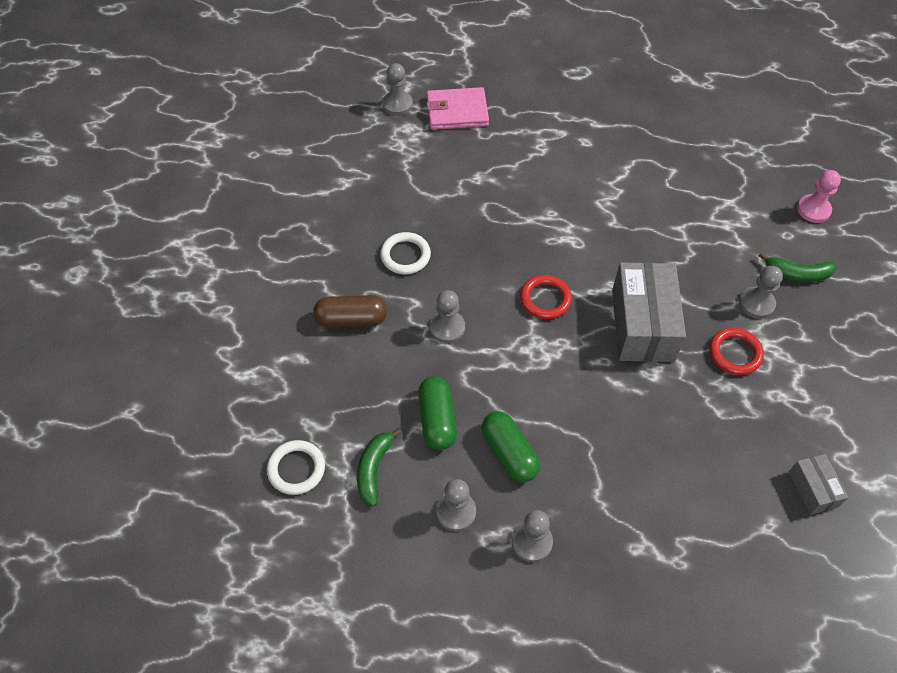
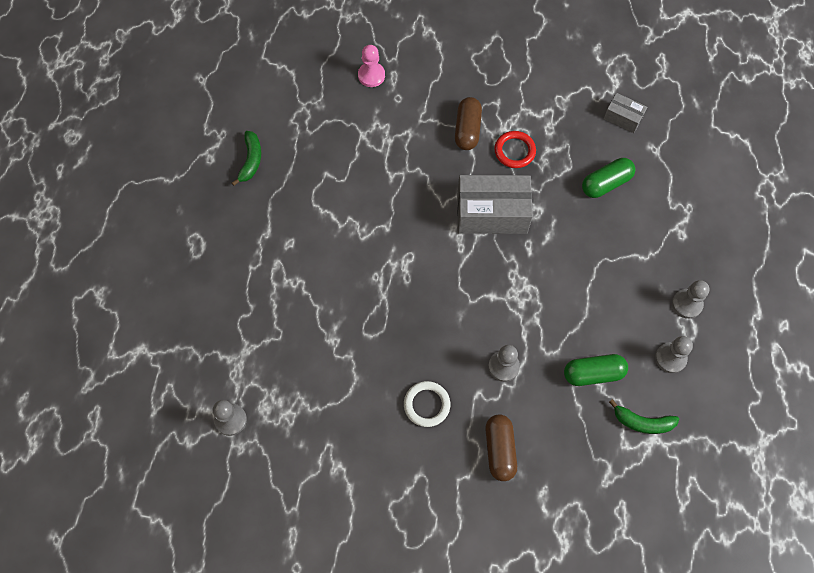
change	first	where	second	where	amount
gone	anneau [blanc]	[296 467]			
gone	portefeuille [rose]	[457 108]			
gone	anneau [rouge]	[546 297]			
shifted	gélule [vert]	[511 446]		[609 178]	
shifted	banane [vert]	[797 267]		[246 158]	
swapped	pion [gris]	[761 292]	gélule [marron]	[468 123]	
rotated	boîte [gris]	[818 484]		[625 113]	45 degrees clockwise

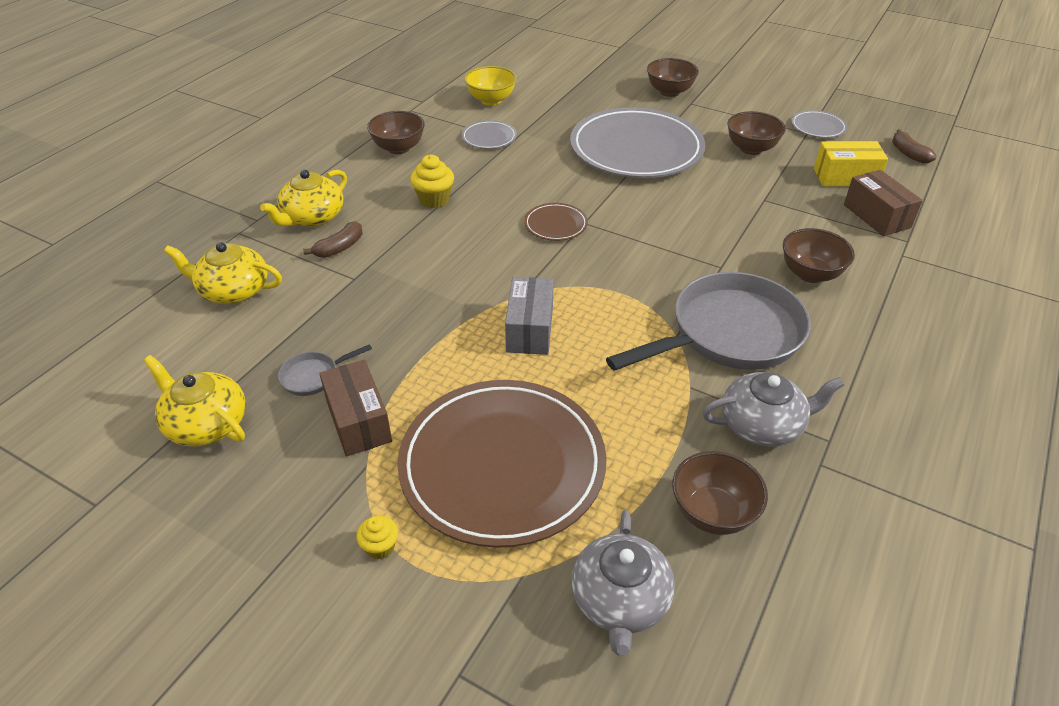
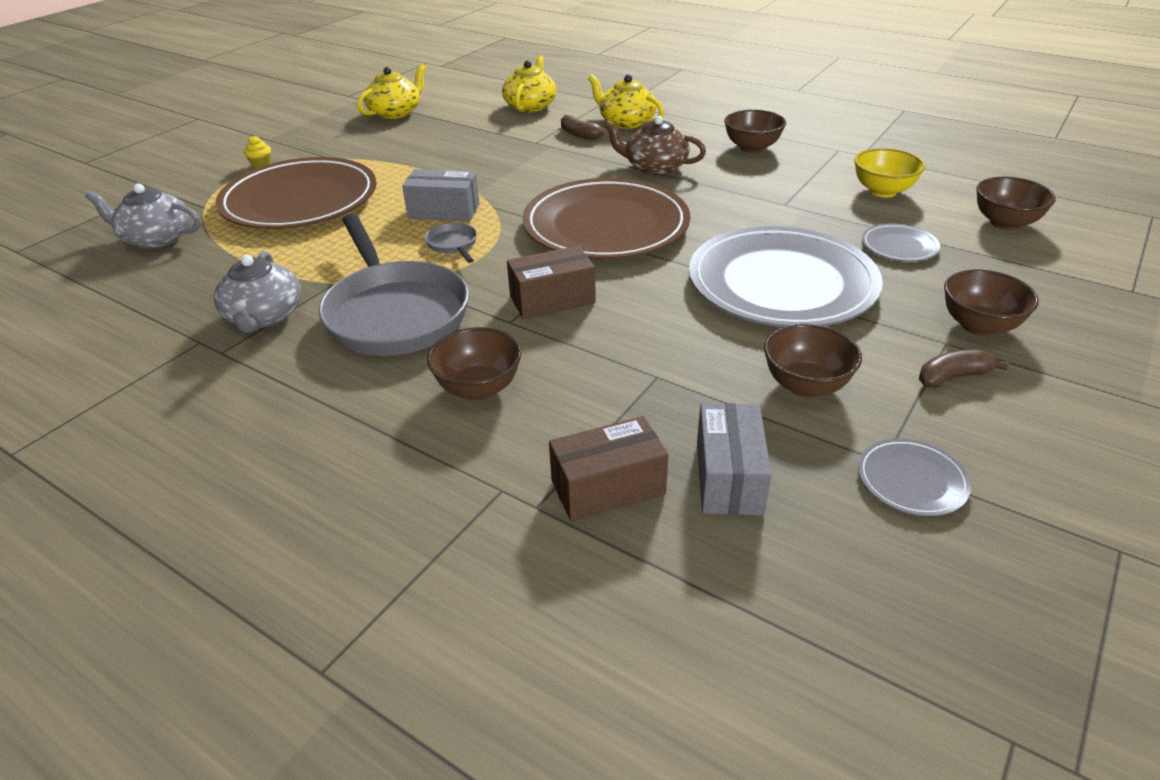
change	first	where	second	where	amount
shifted	poêle [gris]	[325 370]		[451 243]	
shifted	boîte [marron]	[355 408]		[551 282]	
shifted	assiette [gris]	[489 134]		[901 242]	
shifted	bol [marron]	[720 493]		[1016 203]	
shifted	banane [marron]	[914 146]		[964 369]	
swapped	muffin [jaune]	[432 181]	théière [marron]	[655 145]	
repainted	boîte [jaune]	[851 163]	boîte [gris]	[734 459]	
scaled	assiette [marron]	[556 222]		[606 218]	x2.37

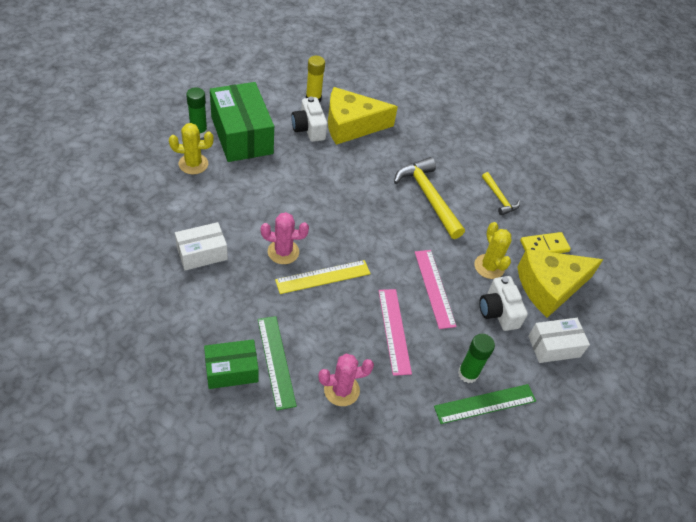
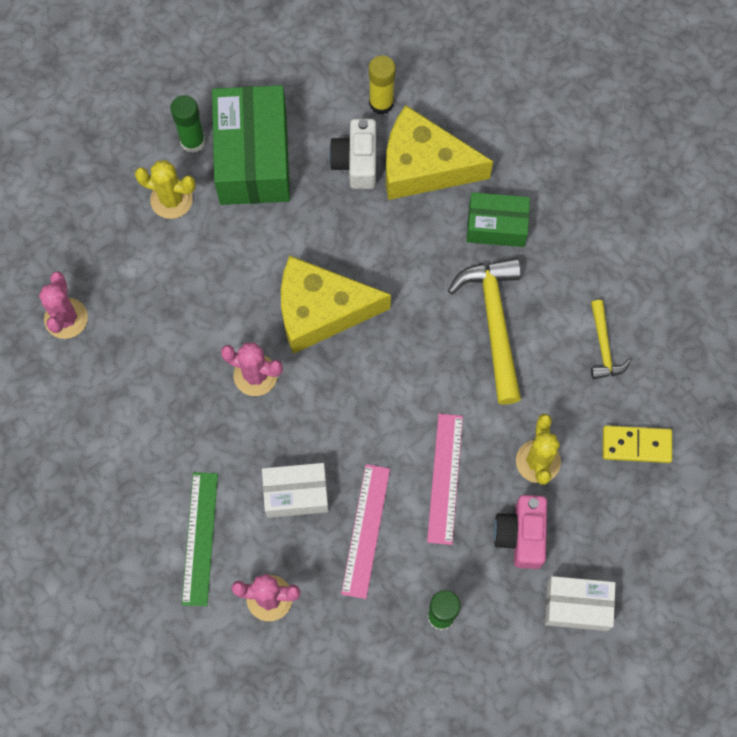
change	first	where	second	where	amount
gone	règle [jaune]	[323 277]			
gone	règle [vert]	[485 404]			
new			cactus [rose]	[63 305]	
shifted	boîte [blanc]	[201 246]		[295 490]	
shifted	boîte [vert]	[231 364]		[498 219]	
shifted	fromage [jaune]	[560 283]		[336 304]	
repainted	appareil photo [blanc]	[503 303]	appareil photo [rose]	[520 532]	

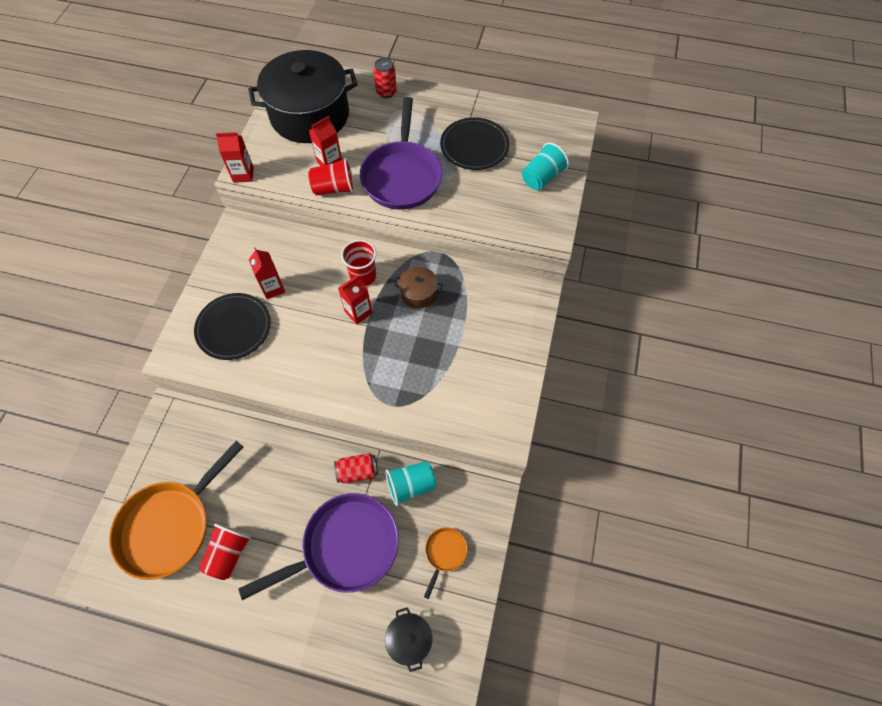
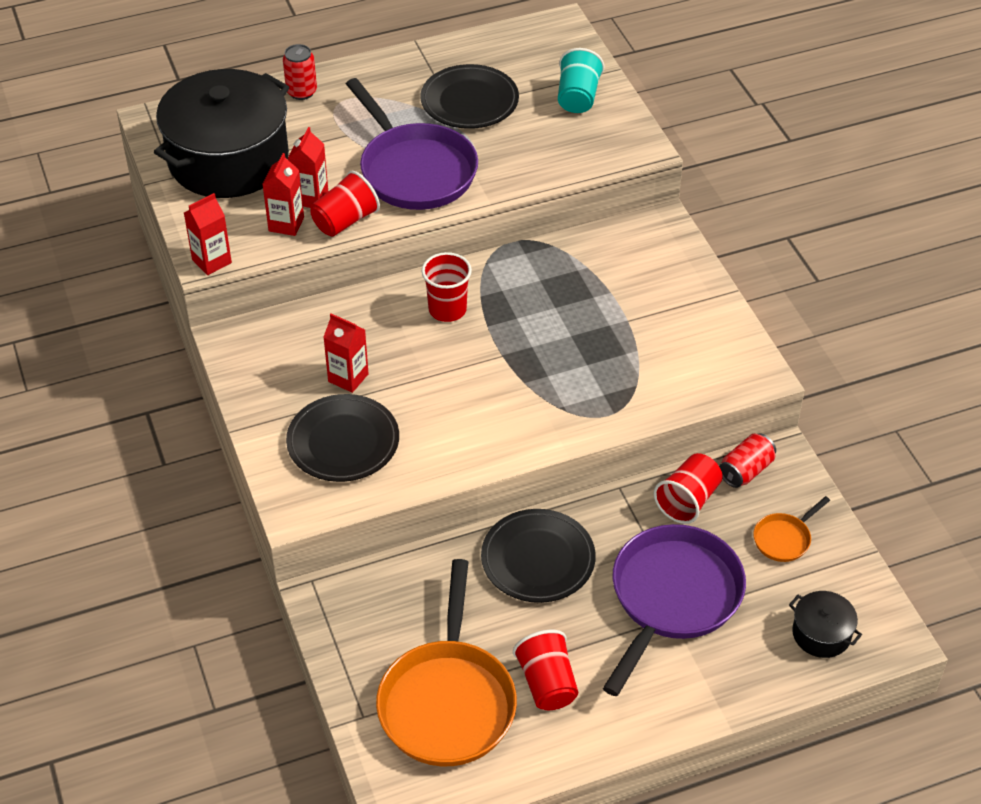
change	first	where	second	where	amount
gone	marmite [marron]	[418 287]			
new			assiette [noir]	[538 556]	
shifted	canette [rouge]	[356 468]		[747 460]	
shifted	brique de lait [rouge]	[355 300]		[283 194]	
repainted	gobelet [turquoise]	[410 483]	gobelet [rouge]	[688 488]	
rotated	poêle [orange]	[446 563]		[791 529]	120 degrees counterclockwise

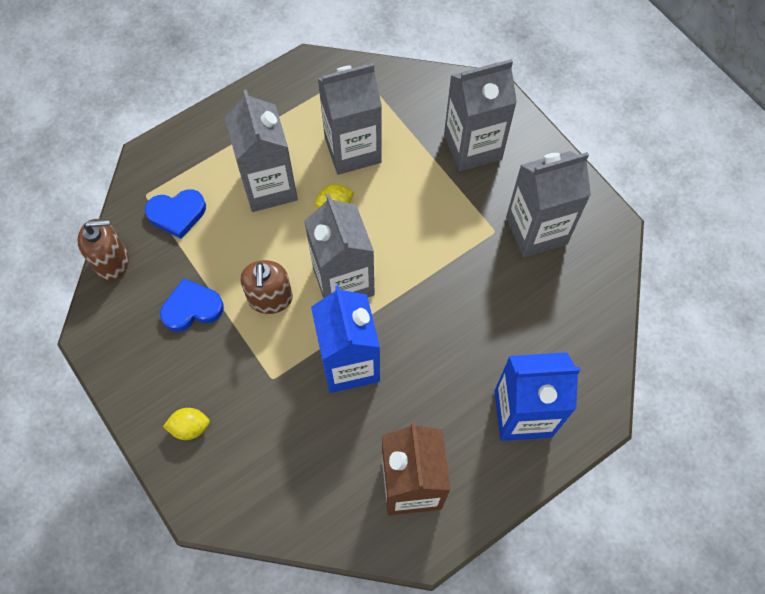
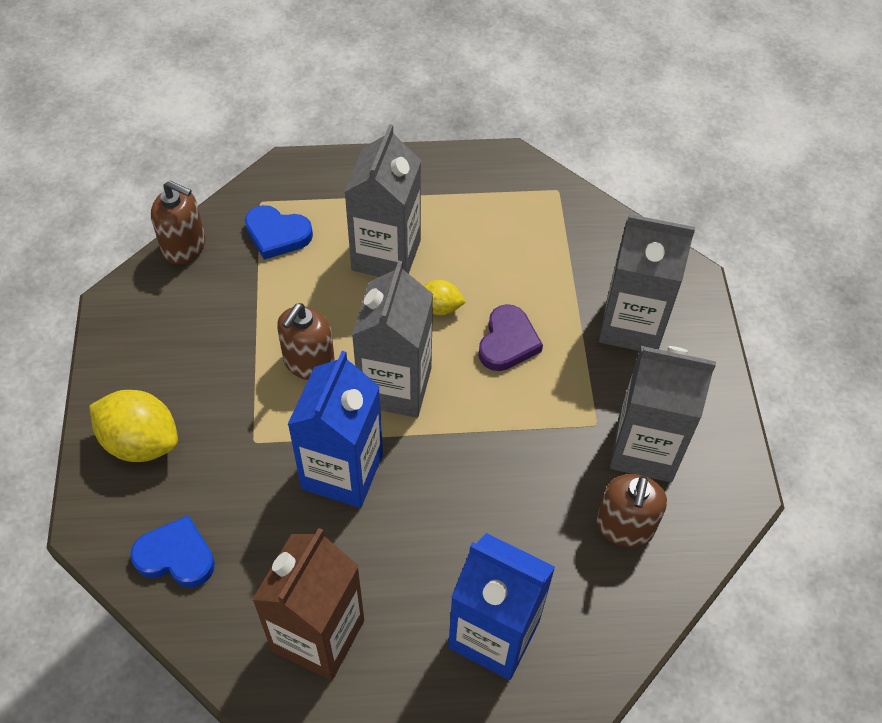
change	first	where	second	where	amount
gone	brique de lait [gris]	[350 119]			
new			cœur [violet]	[511 337]	
new			distributeur de savon [marron]	[631 510]	
shifted	cœur [bleu]	[192 305]		[172 551]	
scaled	citron [jaune]	[186 424]		[133 426]	x1.82

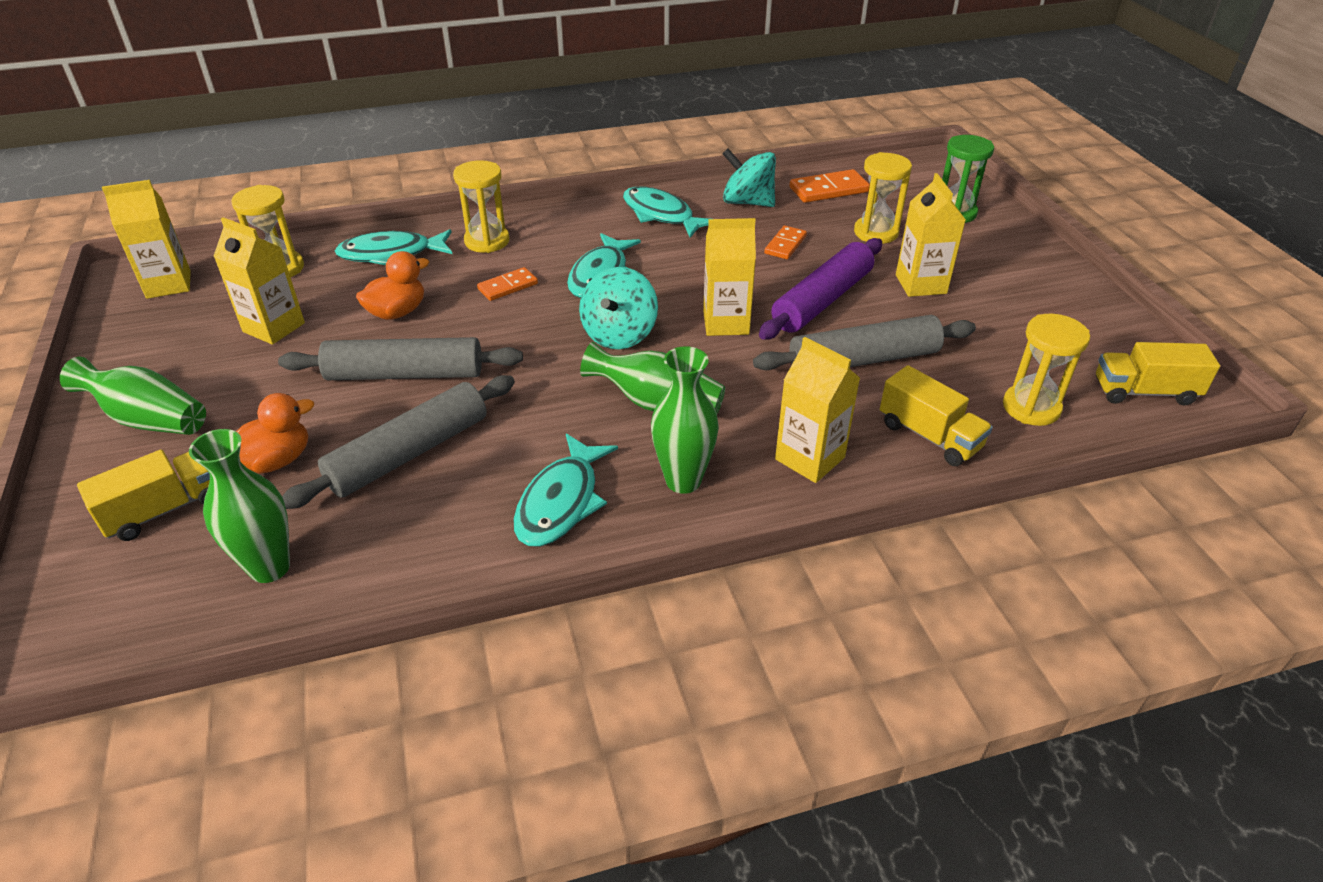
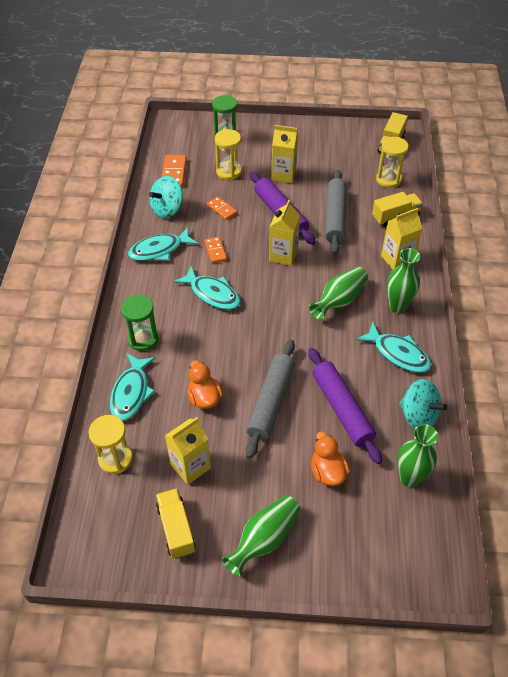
change	first	where	second	where	amount
gone	brique de lait [jaune]	[146 239]			
shifted	camion [jaune]	[143 495]		[176 523]	
shifted	domino [orange]	[507 284]		[216 250]	
shifted	toupie [turquoise]	[618 308]		[423 404]	
repainted	rouleau à pâtisserie [gris]	[398 442]	rouleau à pâtisserie [violet]	[345 406]	
repainted	sablier [jaune]	[481 206]	sablier [vert]	[140 323]	

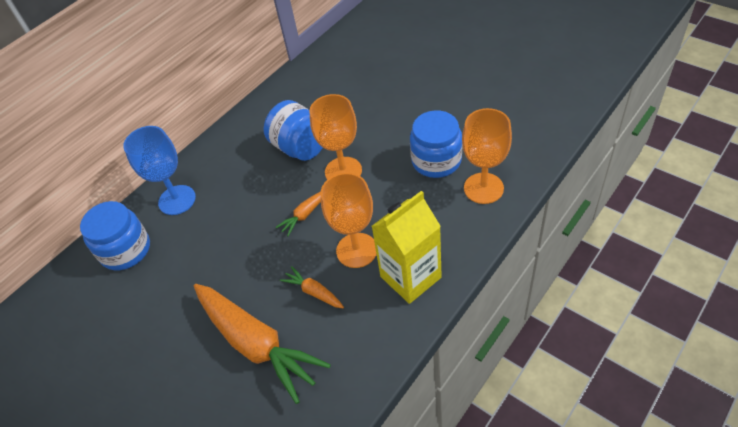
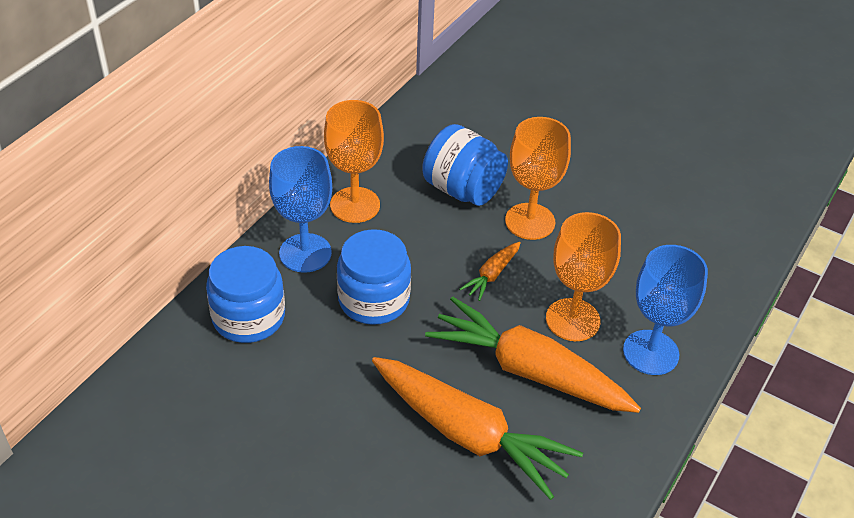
change	first	where	second	where	amount
shifted	bocal [bleu]	[436 144]		[374 277]	
shifted	verre à pied [orange]	[487 156]		[354 161]	
swapped	brique de lait [jaune]	[406 247]	verre à pied [bleu]	[665 310]	
scaled	carotte [orange]	[312 287]		[533 355]	x2.26

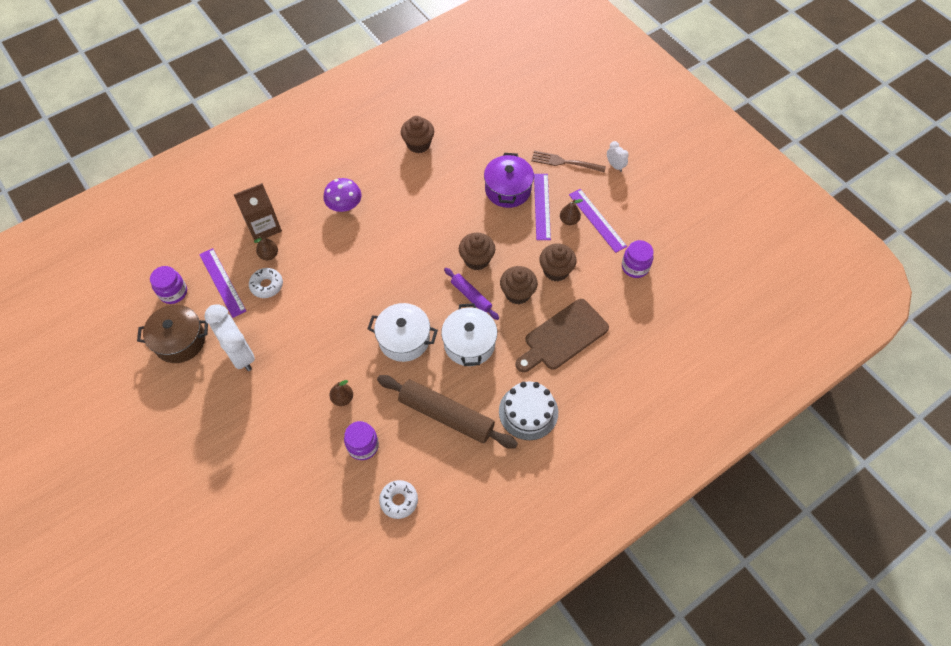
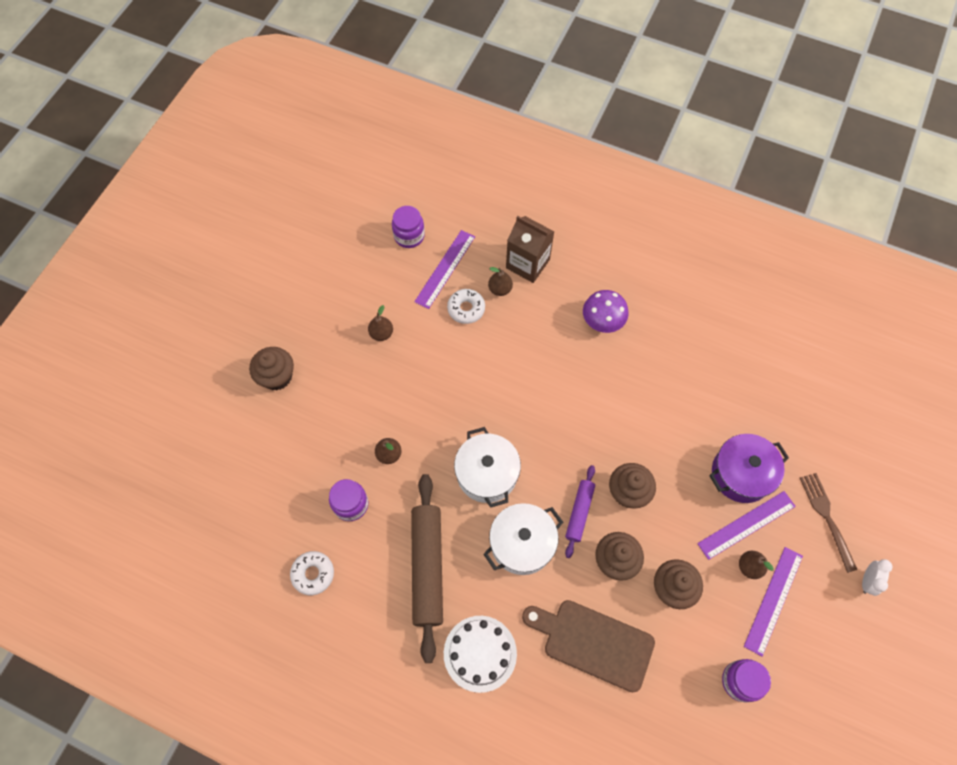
change	first	where	second	where	amount
gone	marmite [marron]	[172 334]			
shifted	muffin [marron]	[417 134]		[271 369]	
swapped	réveil [blanc]	[230 337]	poire [marron]	[380 323]	

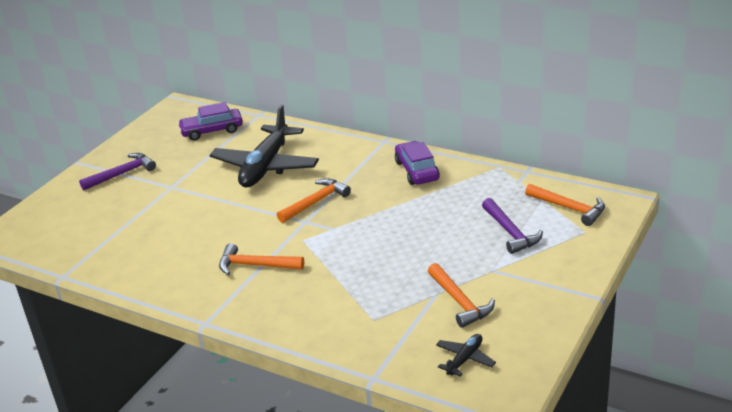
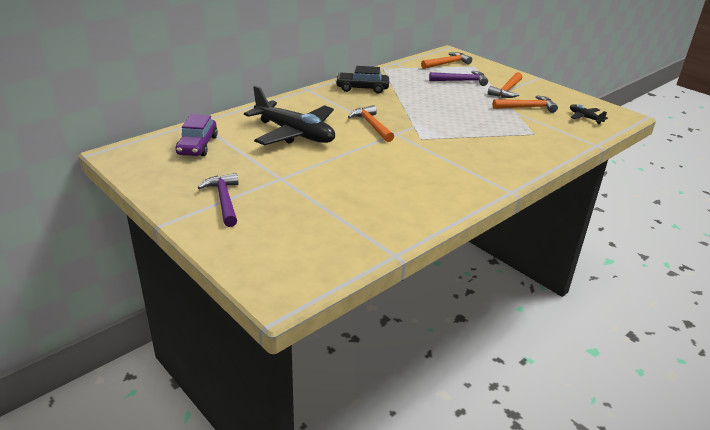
change	first	where	second	where	amount
shifted	marteau [orange]	[261 259]		[505 85]	
repainted	voiture [violet]	[417 163]	voiture [noir]	[362 79]	

